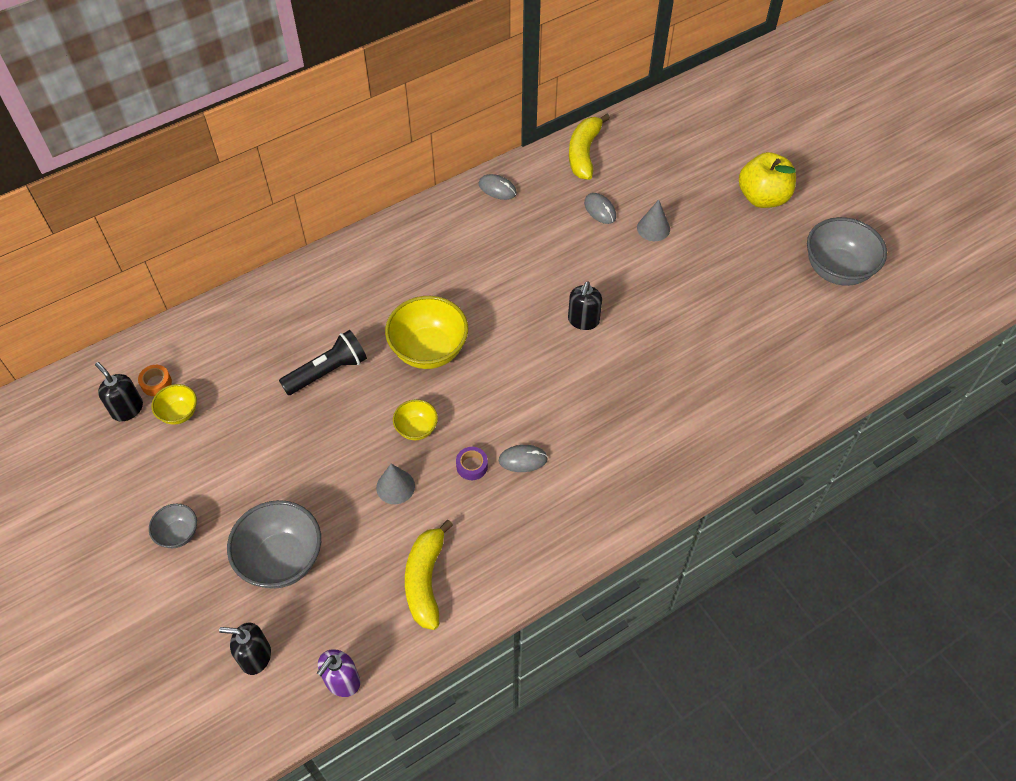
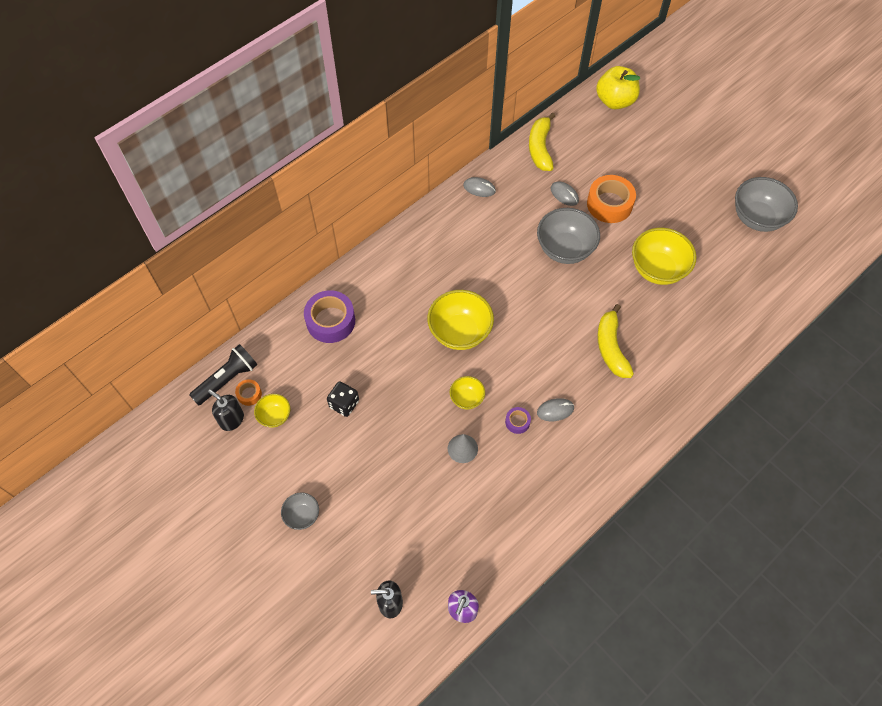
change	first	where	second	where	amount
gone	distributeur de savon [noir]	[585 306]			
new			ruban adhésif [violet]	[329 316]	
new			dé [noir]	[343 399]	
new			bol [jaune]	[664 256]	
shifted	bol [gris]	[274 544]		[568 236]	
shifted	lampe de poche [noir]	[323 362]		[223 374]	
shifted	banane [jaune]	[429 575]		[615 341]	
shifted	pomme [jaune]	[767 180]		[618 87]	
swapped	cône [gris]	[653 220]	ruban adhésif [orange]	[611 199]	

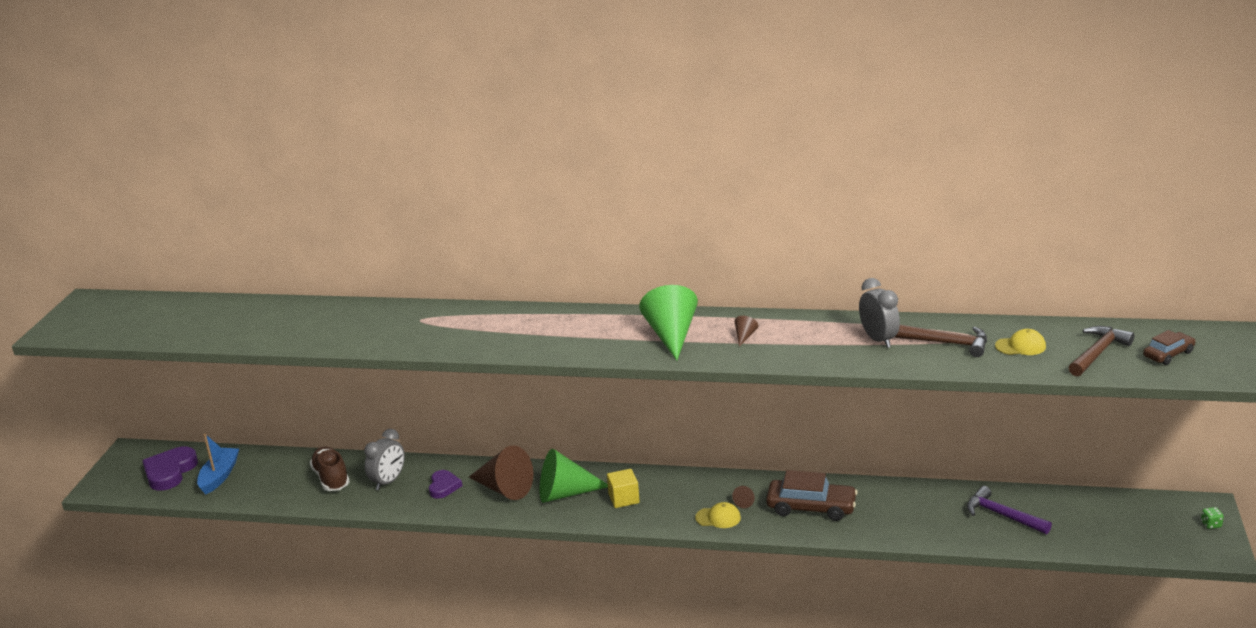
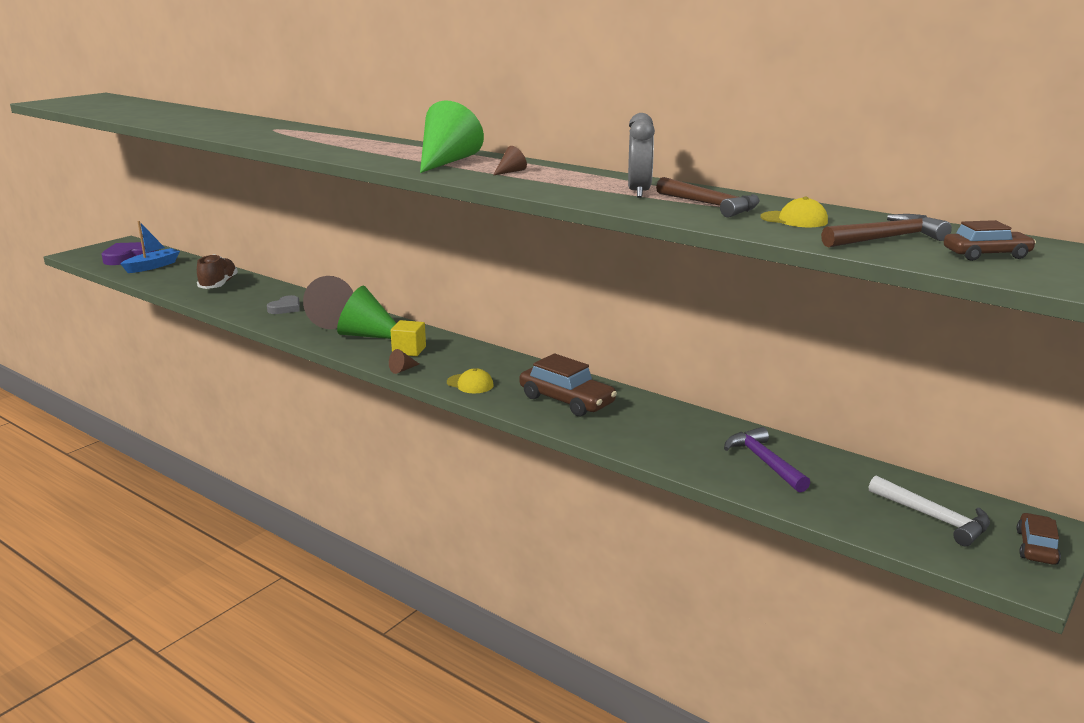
change	first	where	second	where	amount
gone	réveil [gris]	[384 459]			
new			marteau [blanc]	[929 510]	
shifted	cône [marron]	[743 497]		[404 361]	
swapped	dé [vert]	[1212 518]	voiture [marron]	[1039 539]	
repainted	cœur [violet]	[445 484]	cœur [gris]	[283 304]	

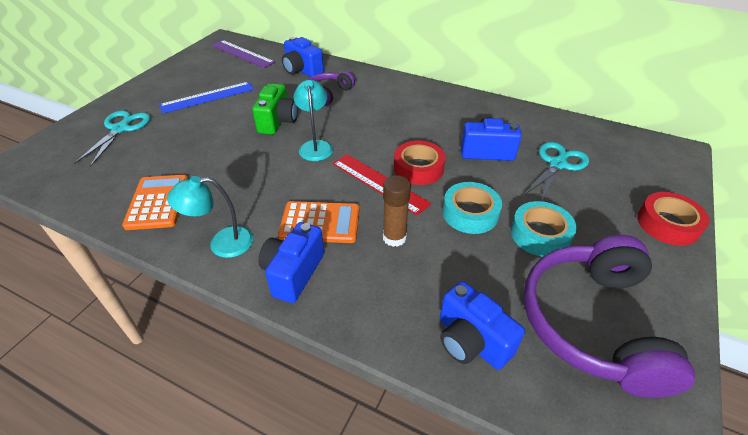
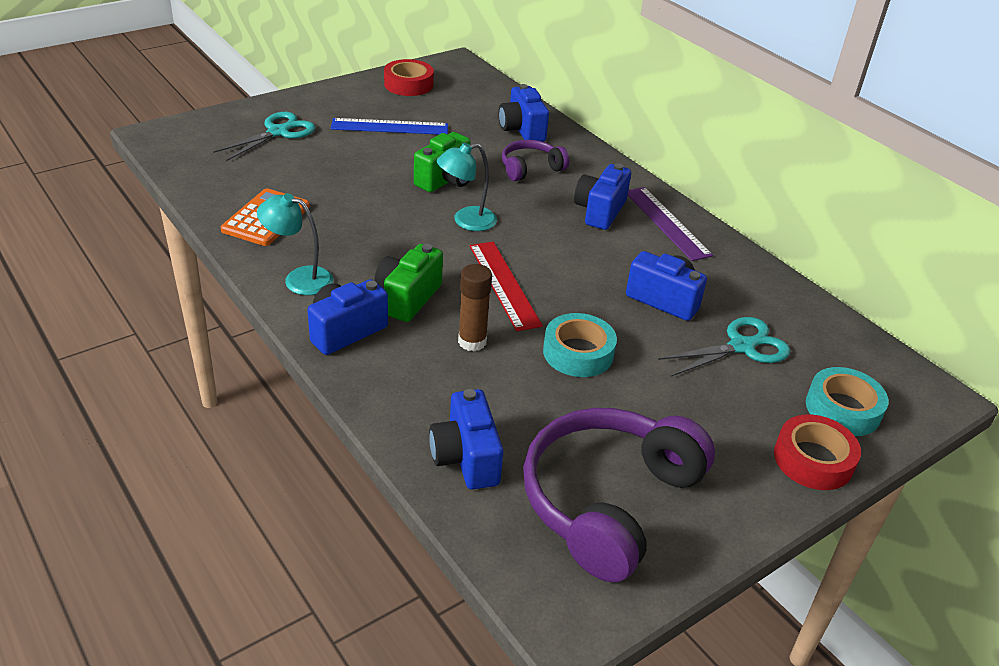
change	first	where	second	where	amount
new			appareil photo [bleu]	[602 196]	
shifted	règle [violet]	[243 54]		[670 224]	
shifted	ruban adhésif [rouge]	[420 163]		[409 77]	
shifted	ruban adhésif [turquoise]	[544 229]		[847 401]	
swapped	calculatrice [orange]	[318 222]	appareil photo [vert]	[408 283]	
rotated	lampe [turquoise]	[313 120]		[467 187]	135 degrees counterclockwise

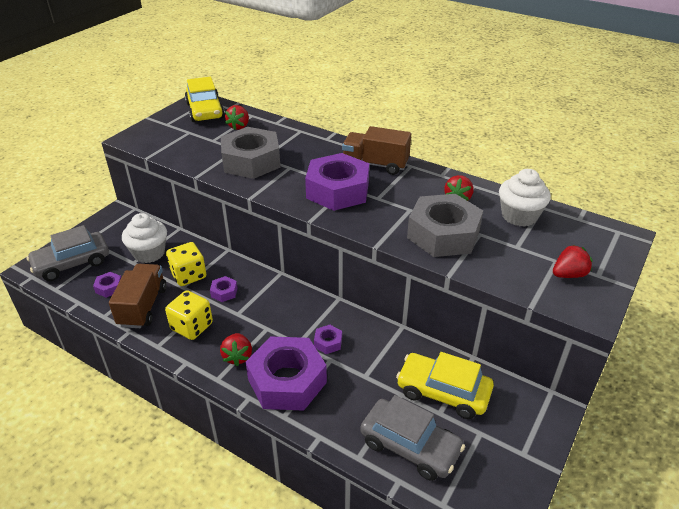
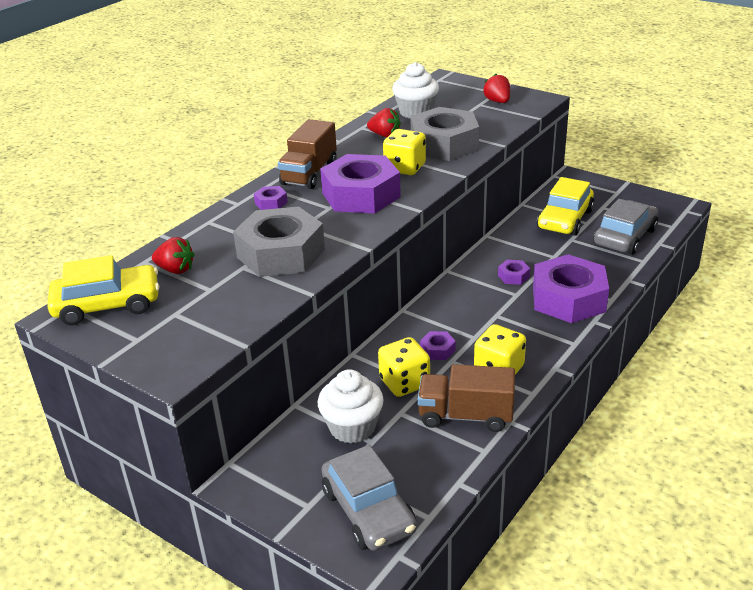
change	first	where	second	where	amount
gone	fraise [rouge]	[236 349]			
new			dé [jaune]	[404 152]	
shifted	écrou [violet]	[107 285]		[271 198]	

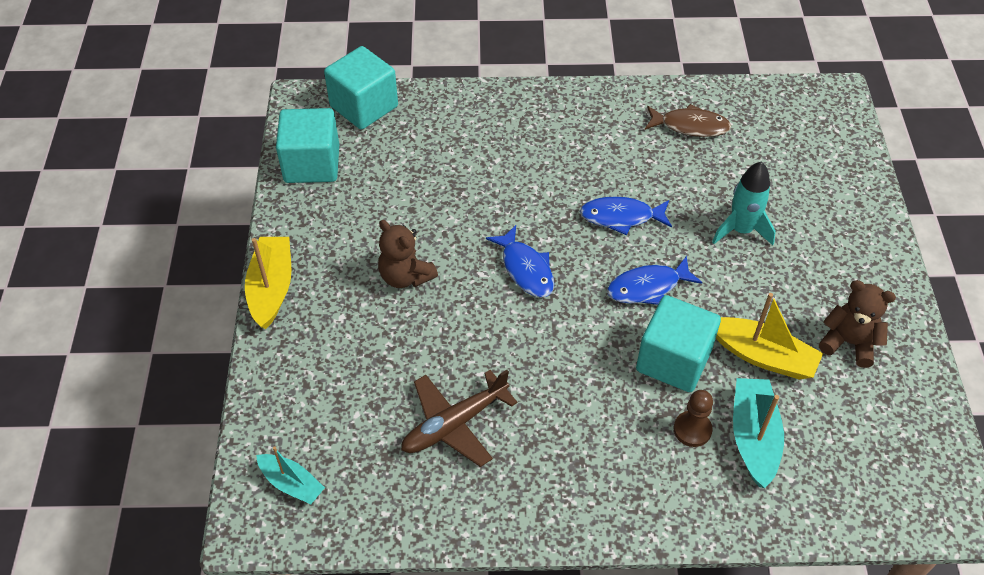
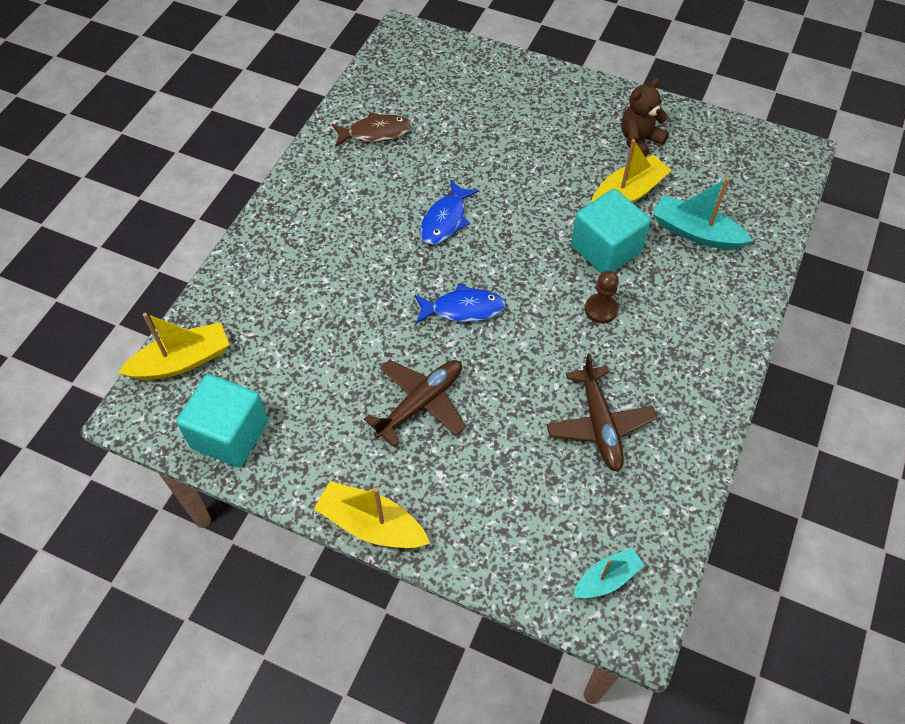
change	first	where	second	where	amount
gone	poisson [bleu]	[655 280]			
gone	fusée [turquoise]	[744 203]			
shifted	pion [marron]	[693 418]		[602 297]	
swapped	cube [turquoise]	[361 88]	bateau [jaune]	[174 346]	
swapped	ours en peluche [marron]	[408 254]	avion [marron]	[415 403]	
rotated	poisson [marron]	[688 120]		[372 129]	45 degrees clockwise

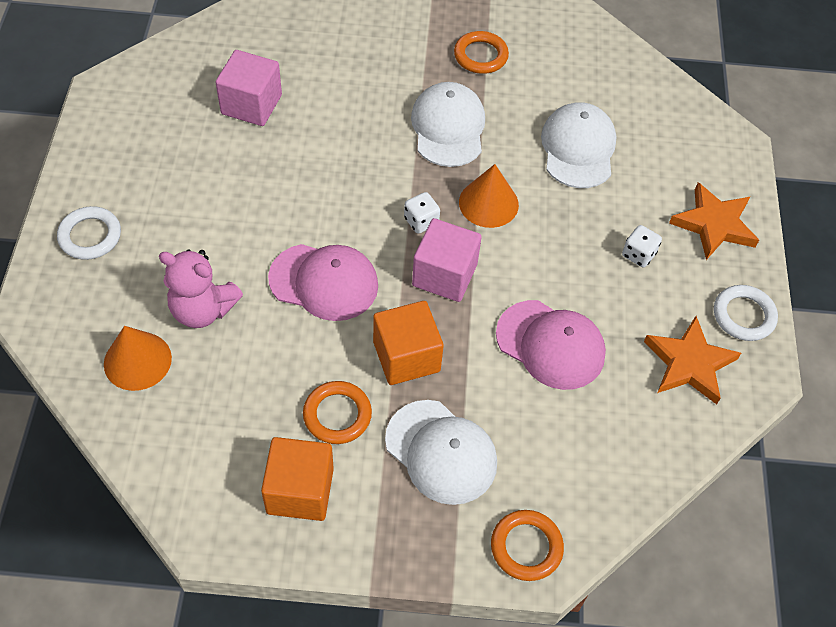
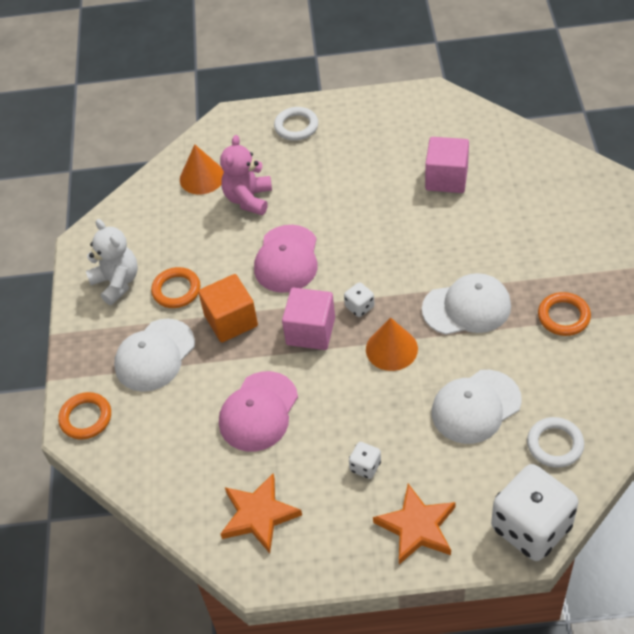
change	first	where	second	where	amount
new			dé [blanc]	[534 512]	
shifted	anneau [blanc]	[746 313]		[555 442]	
swapped	cube [orange]	[297 479]	ours en peluche [blanc]	[112 262]	
rotated	casquette [blanc]	[578 145]		[477 407]	150 degrees clockwise

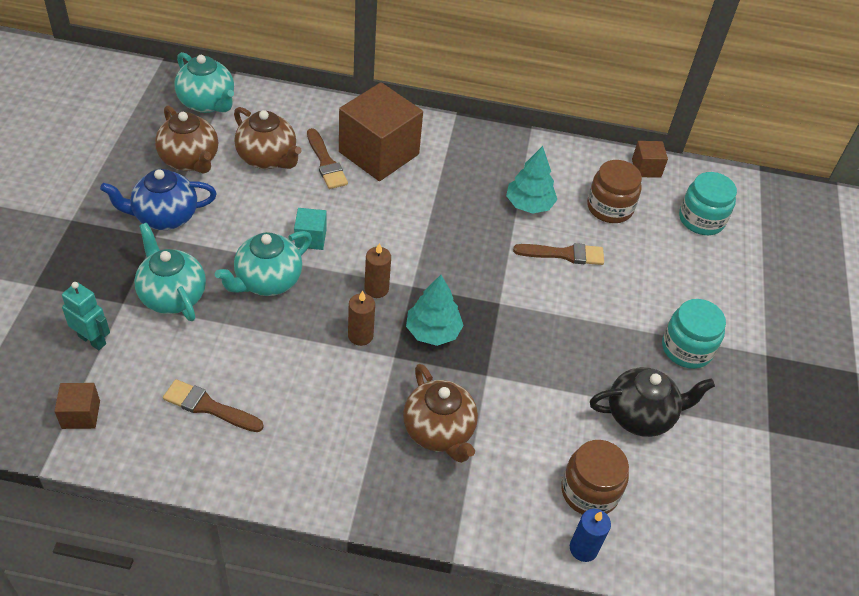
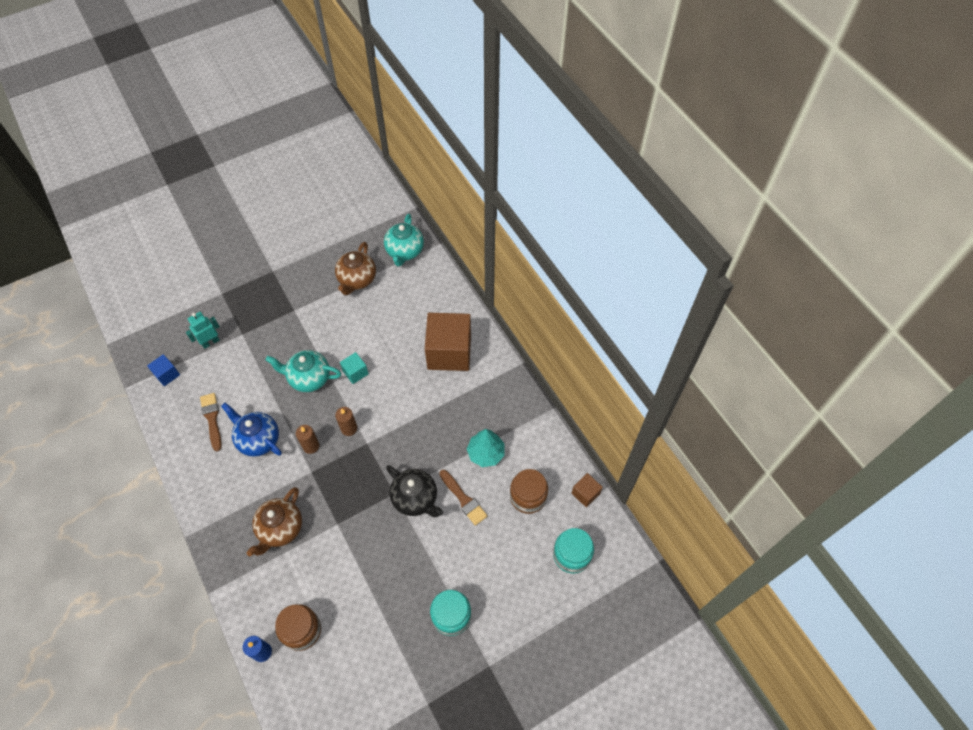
change	first	where	second	where	amount
gone	théière [turquoise]	[170 272]			
gone	théière [marron]	[267 138]			
gone	pinceau [marron]	[327 158]			
gone	arbre [turquoise]	[435 310]			
shifted	théière [bleu]	[158 199]		[251 430]	
shifted	théière [noir]	[652 402]		[414 491]	
repainted	cube [marron]	[77 406]	cube [bleu]	[163 370]	
rotated	robot [turquoise]	[86 316]		[203 330]	120 degrees counterclockwise

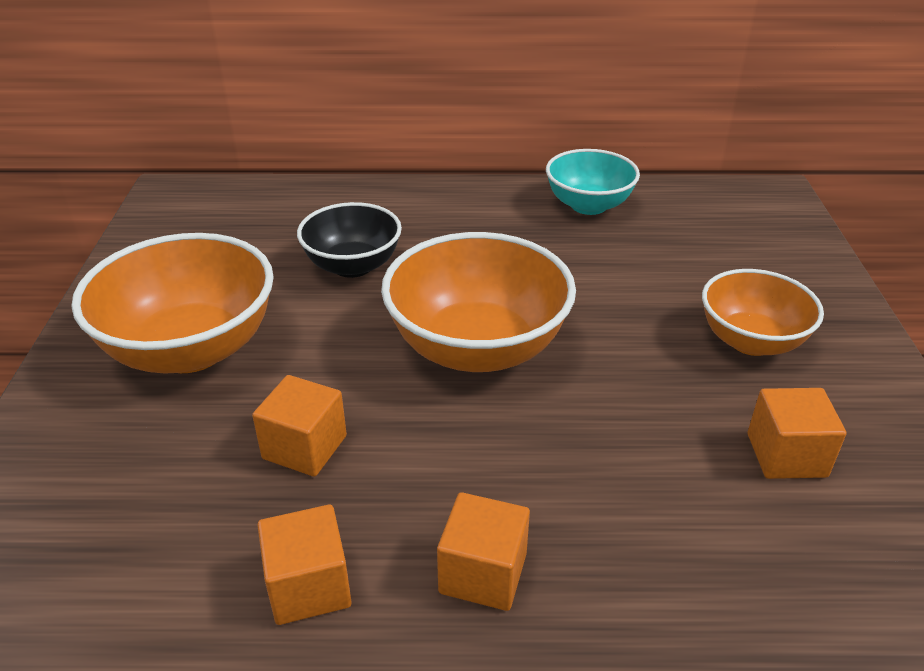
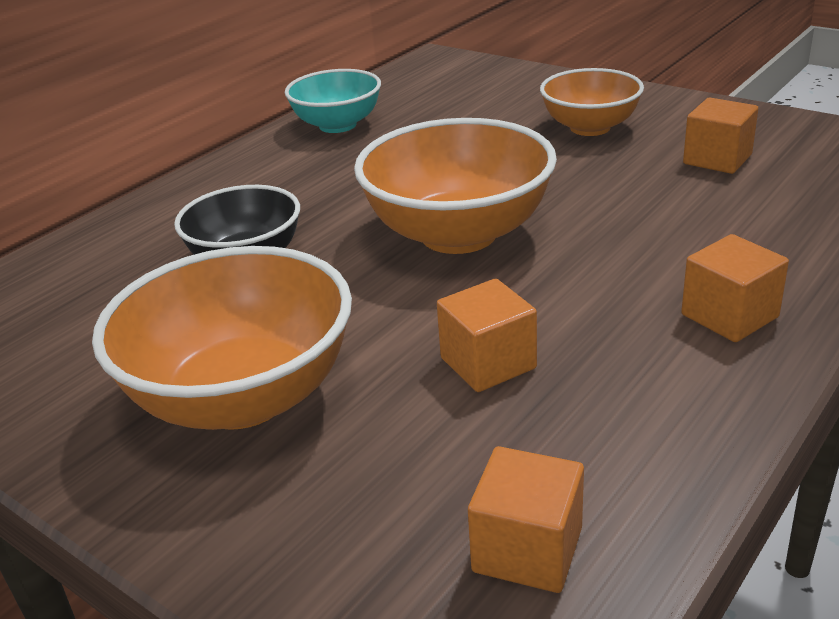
change	first	where	second	where	amount
shifted	cube [orange]	[304 564]		[526 519]	

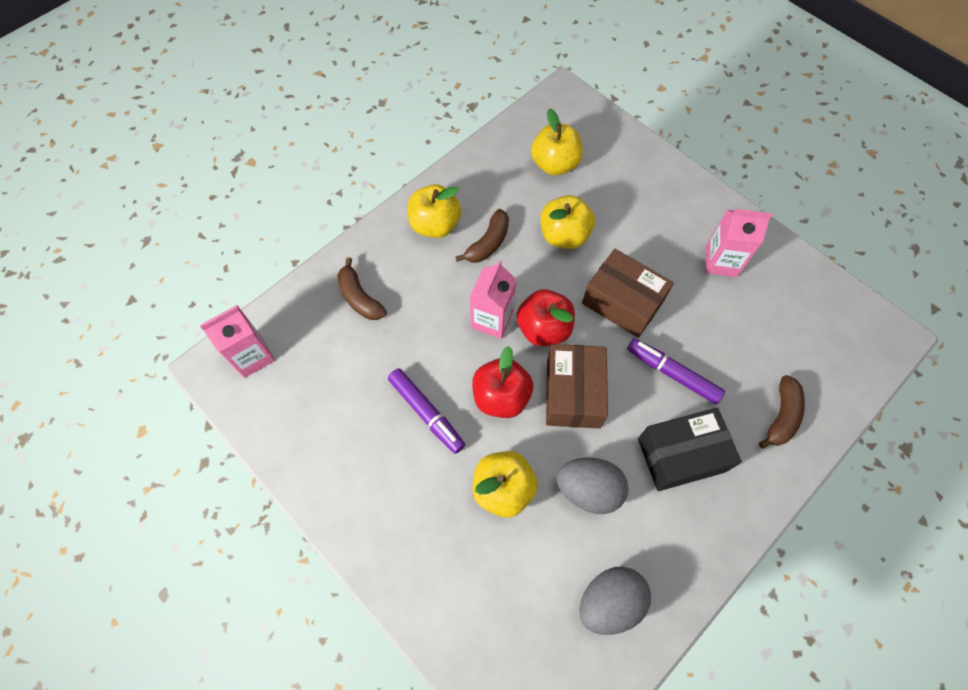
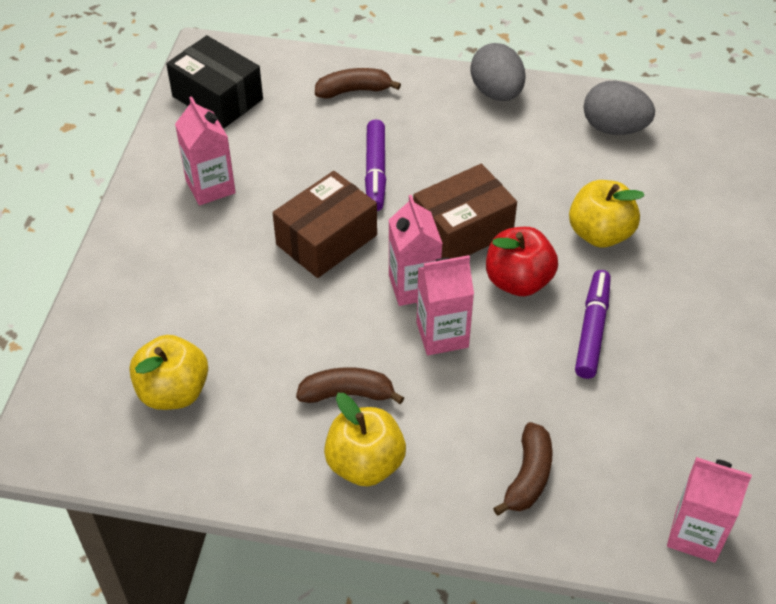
change	first	where	second	where	amount
gone	pomme [jaune]	[568 222]			
shifted	œuf [gris]	[592 485]		[498 72]	
shifted	boîte [noir]	[690 449]		[214 81]	
swapped	pomme [rouge]	[545 317]	brique de lait [rose]	[416 250]	
rotated	boîte [marron]	[628 293]		[325 224]	45 degrees clockwise

